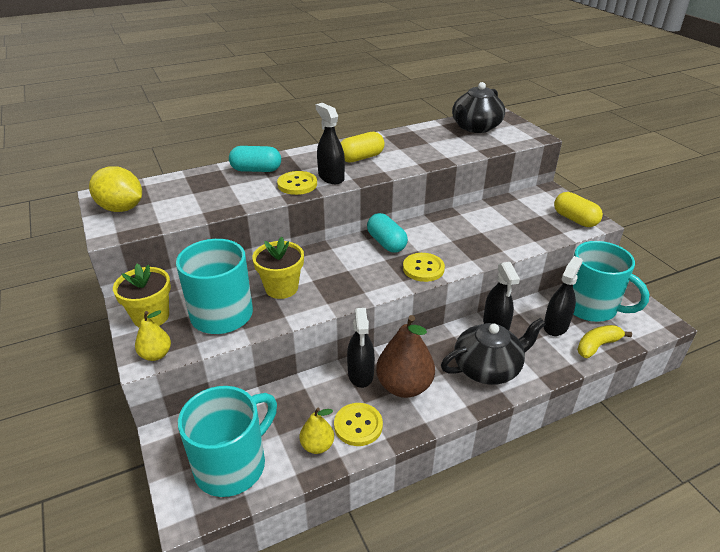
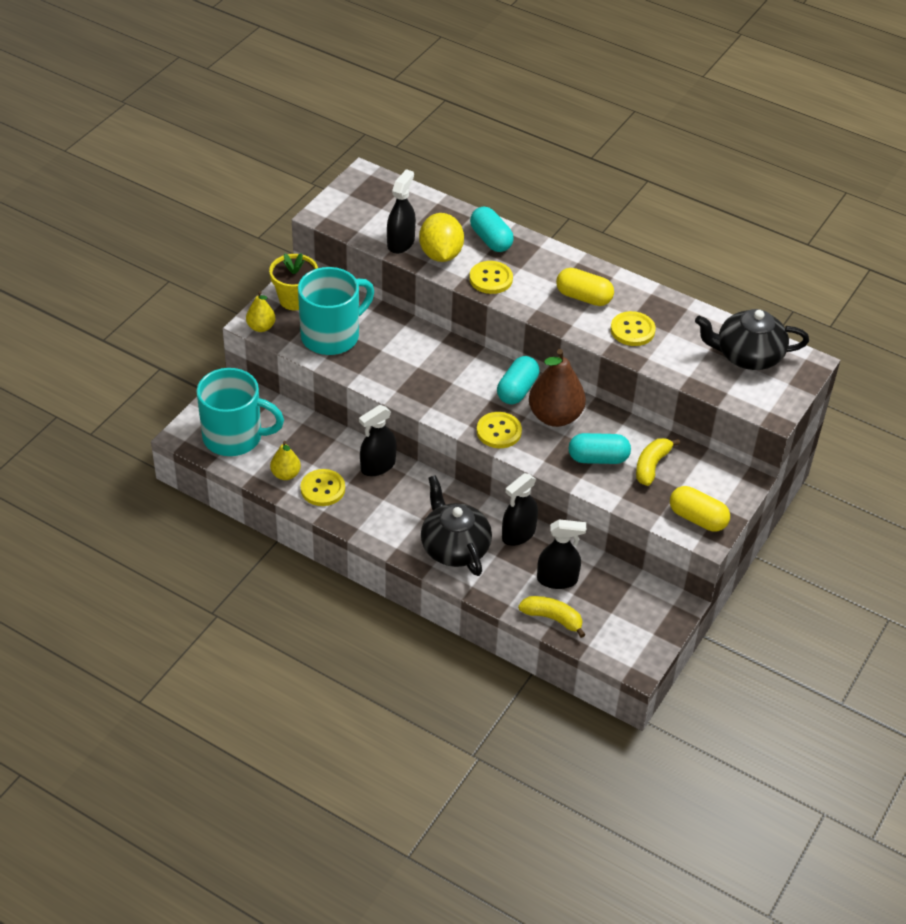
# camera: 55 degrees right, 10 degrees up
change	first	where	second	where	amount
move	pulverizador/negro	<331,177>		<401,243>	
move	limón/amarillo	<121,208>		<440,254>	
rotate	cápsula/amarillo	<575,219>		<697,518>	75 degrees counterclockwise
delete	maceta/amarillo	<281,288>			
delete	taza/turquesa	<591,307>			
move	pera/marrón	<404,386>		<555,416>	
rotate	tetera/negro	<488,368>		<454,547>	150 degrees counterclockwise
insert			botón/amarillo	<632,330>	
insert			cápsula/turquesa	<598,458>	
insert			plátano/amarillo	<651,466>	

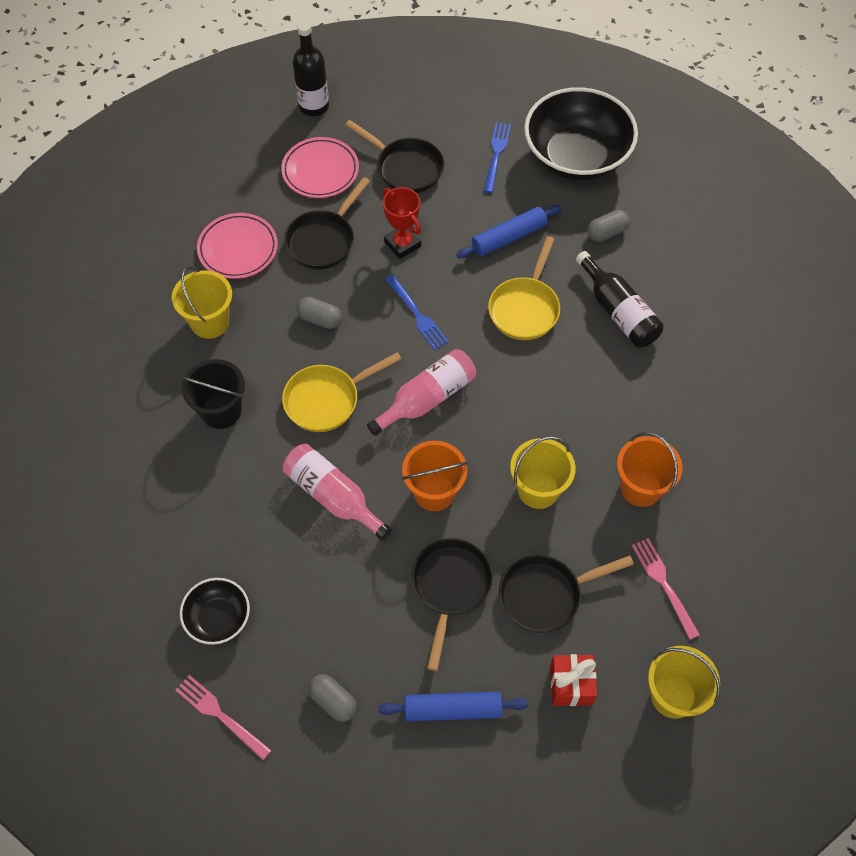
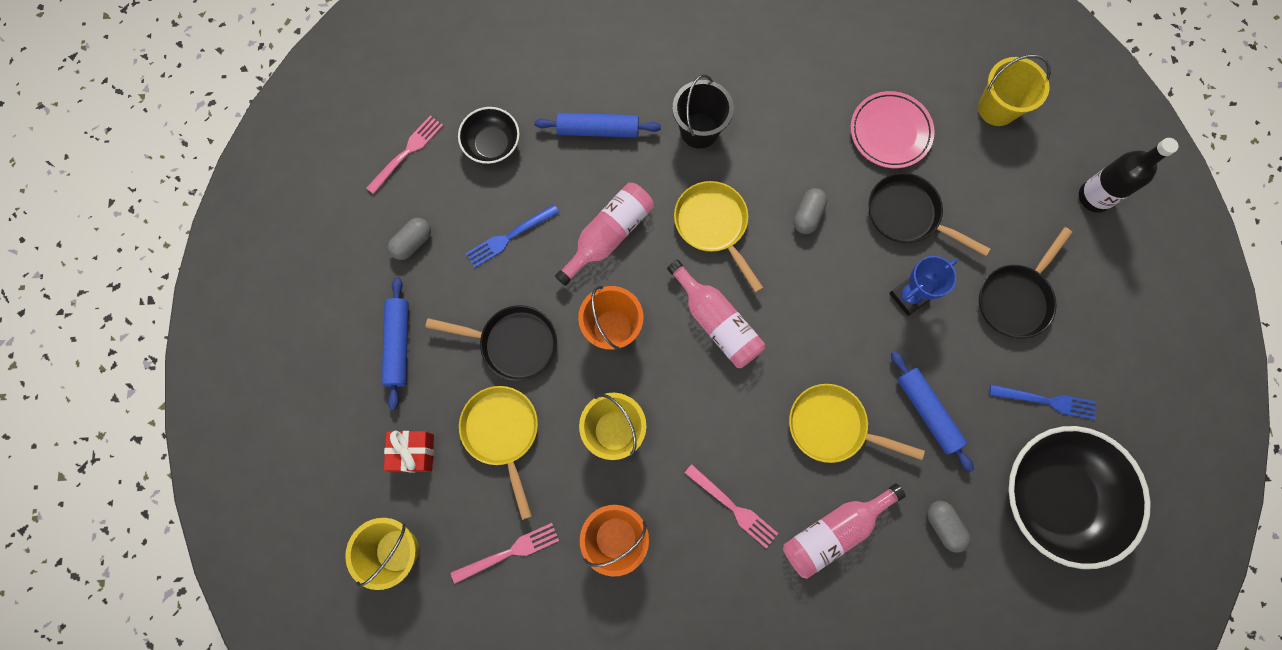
# camera: 90 degrees right, 15 degrees up
change	first	where	second	where	amount
delete	plato/rosa	<320,171>			
recolor	trofeo/rojo	<402,244>	trofeo/azul	<909,296>	
recolor	botella/negro	<618,311>	botella/rosa	<834,531>	
move	balde/amarillo	<210,322>		<997,108>	
move	tenedor/azul	<417,315>		<509,237>	
recolor	sartén/negro	<545,595>	sartén/amarillo	<502,433>	
insert			rodillo/azul	<598,130>	
insert			tenedor/rosa	<733,508>	

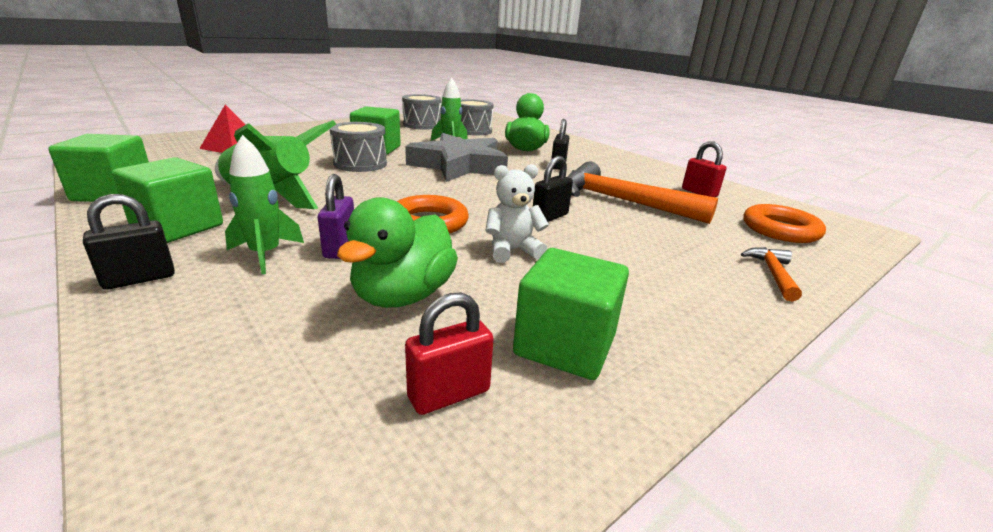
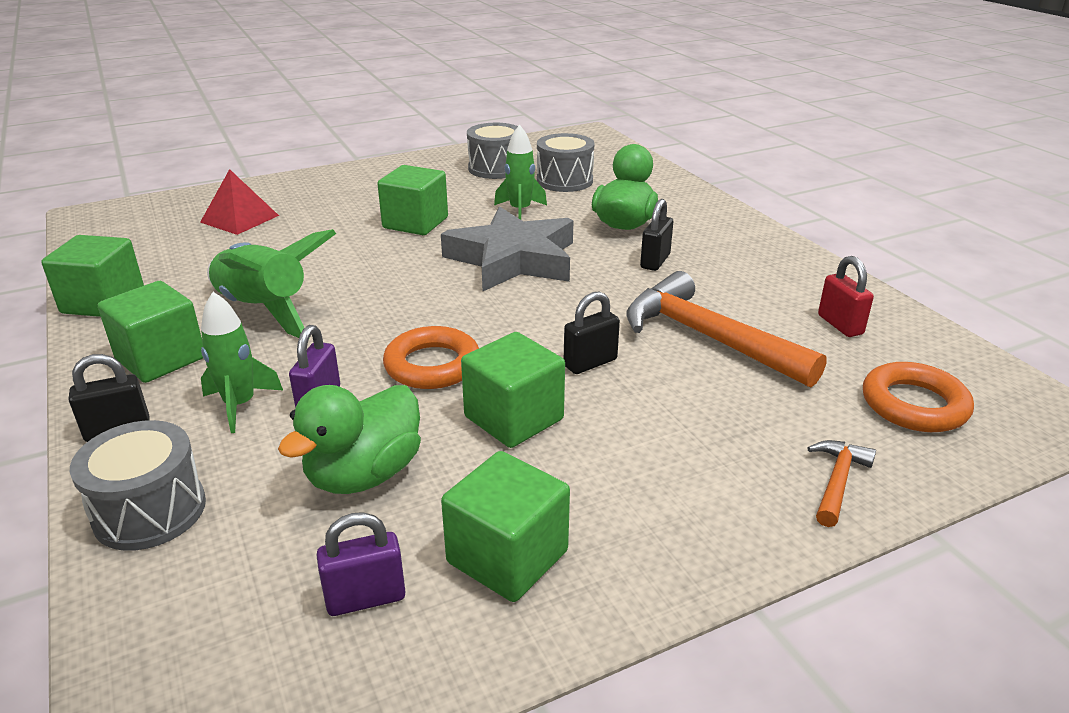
# camera: 15 degrees right, 5 degrees up
change	first	where	second	where	amount
move	tambor/gris	<360,164>		<150,511>	
replace	osito/blanco	<512,251>	cubo/verde	<514,418>	
recolor	candado/rojo	<449,394>	candado/morado	<365,598>	

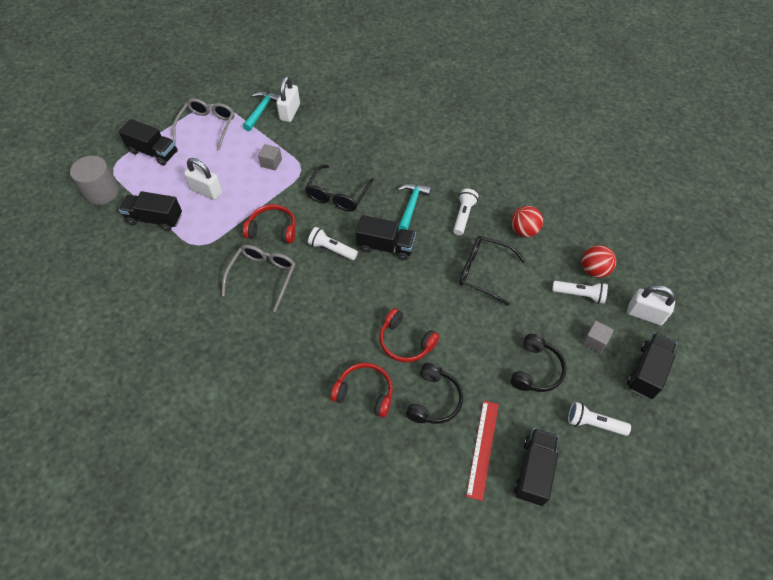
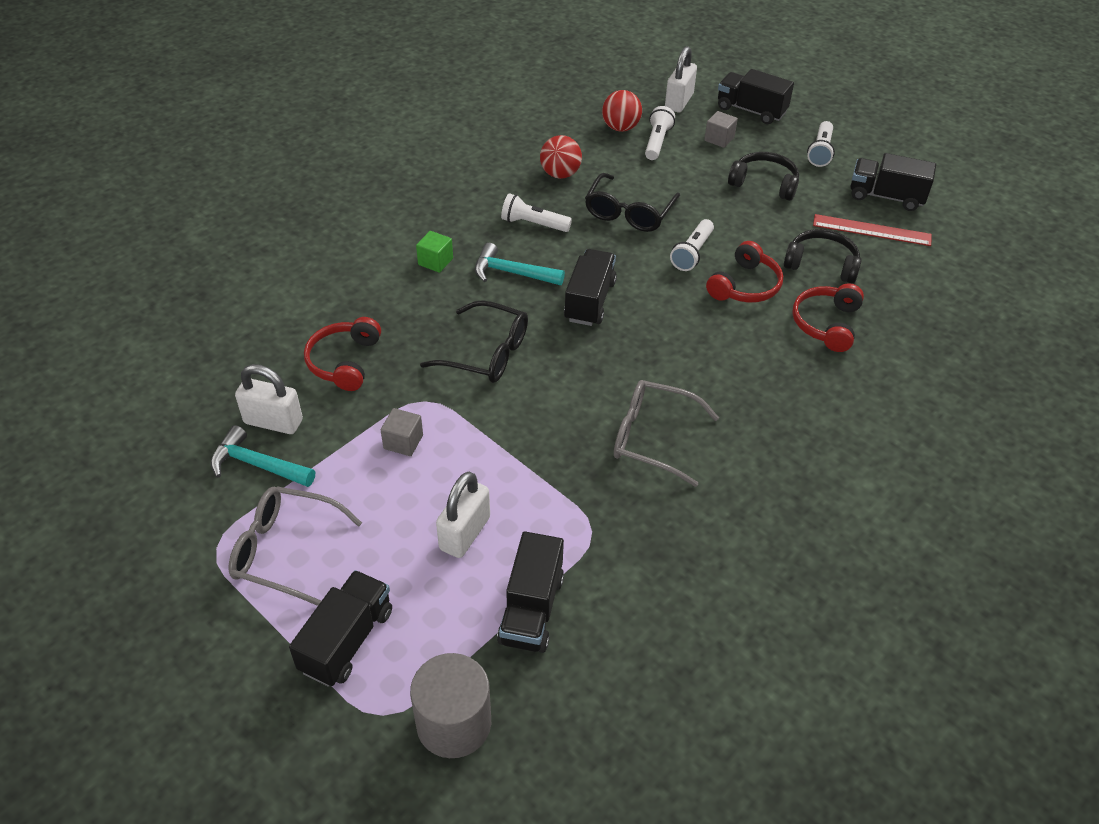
# camera: 90 degrees left, 10 degrees down
change	first	where	second	where	amount
move	auriculares/rojo	<272,229>		<344,362>	
move	lámpara de mano/blanco	<332,249>		<692,253>	
insert			cubo/verde	<435,261>	

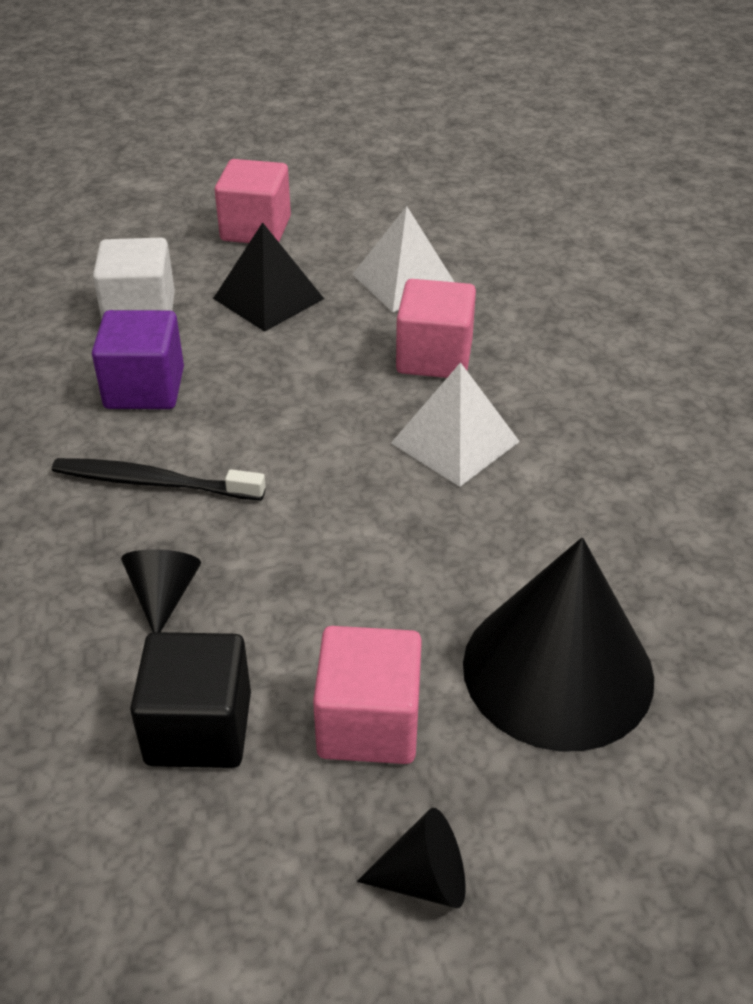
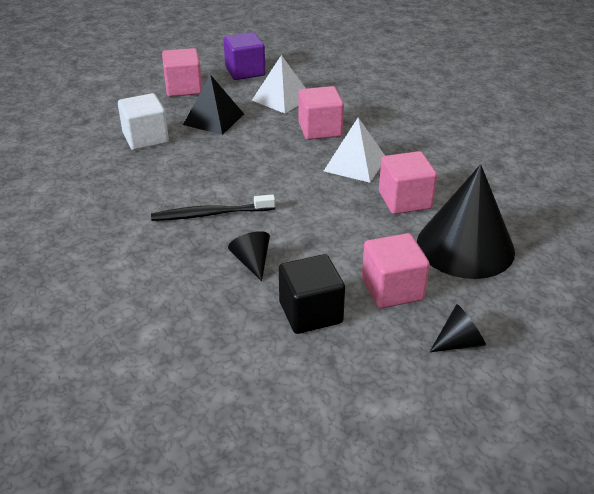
# camera: 20 degrees left, 5 degrees down
change	first	where	second	where	amount
move	cubo/morado	<144,388>		<245,71>	
insert			cubo/rosa	<405,200>	

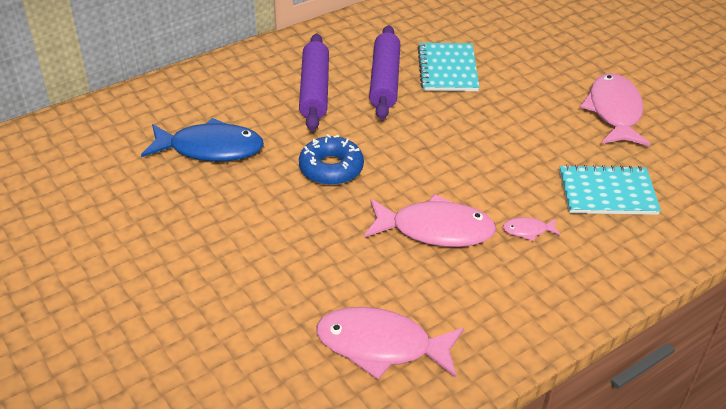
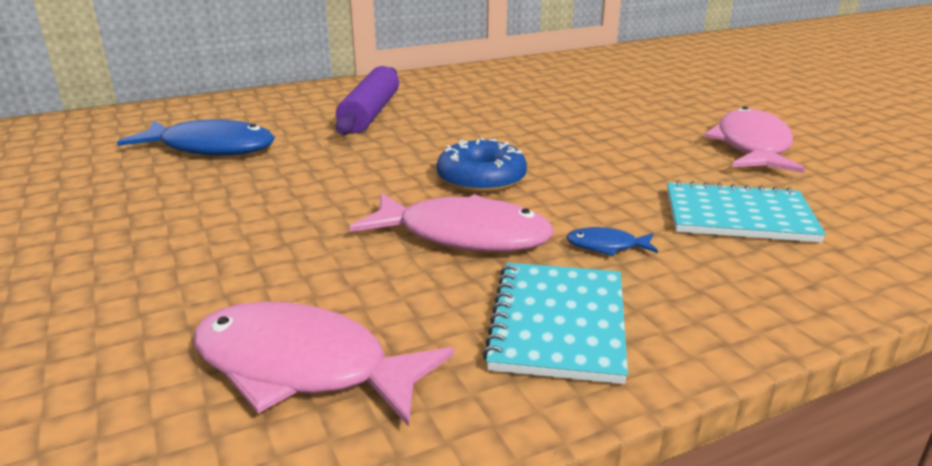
# camera: 10 degrees right, 15 degrees down
change	first	where	second	where	amount
delete	rodillo/morado	<385,80>			
move	cuaderno/turquesa	<447,69>		<558,323>	
move	rosquilla/azul	<331,168>		<481,179>	
recolor	pez/rosa	<528,230>	pez/azul	<606,246>	

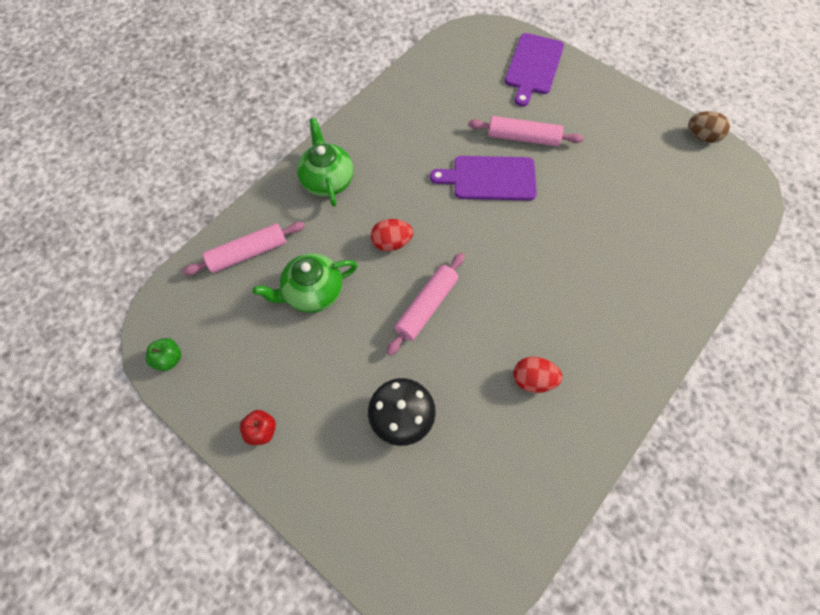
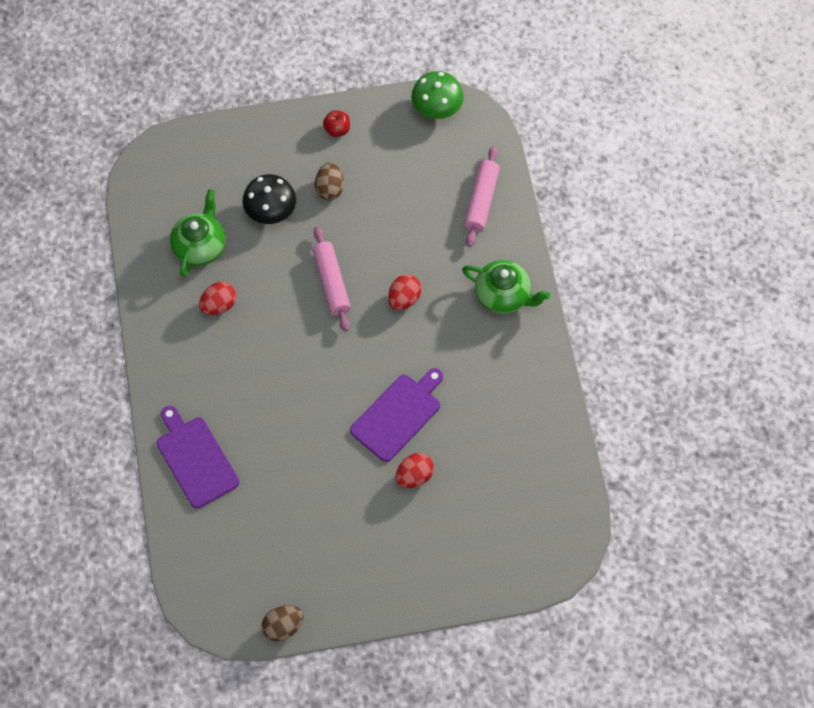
# camera: 130 degrees right, 0 degrees up
change	first	where	second	where	amount
move	tabla de cortar/morado	<533,66>		<195,459>	
replace	rodillo/rosa	<523,138>	huevo/rojo	<414,476>	
move	tetera/verde	<312,292>		<200,246>	
replace	manzana/verde	<169,359>	seta/verde	<437,108>	
insert			huevo/marrón	<330,189>	

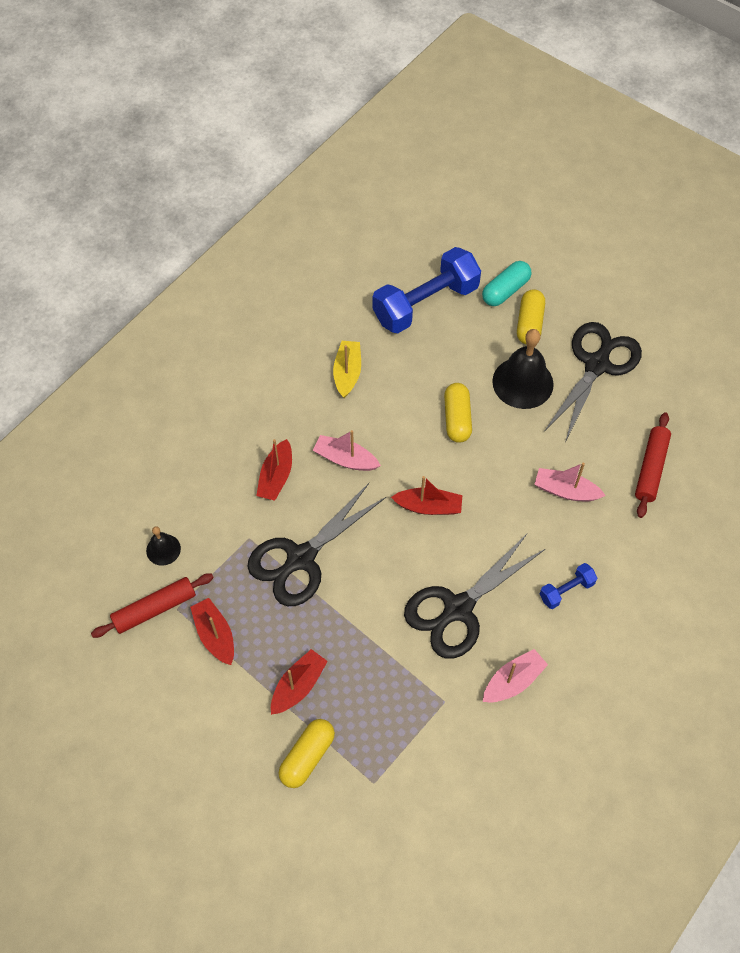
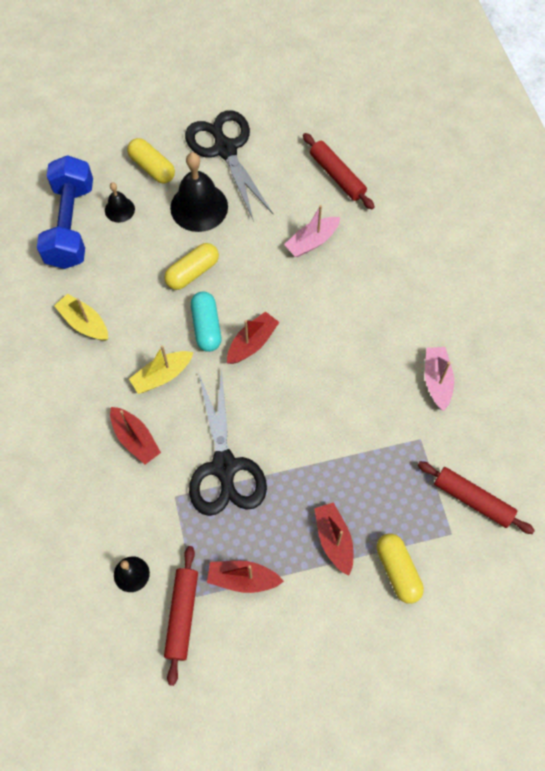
# camera: 55 degrees left, 5 degrees up
change	first	where	second	where	amount
move	cápsula/turquesa	<505,290>		<206,327>	
rotate	cápsula/amarillo	<457,419>		<192,272>	75 degrees counterclockwise
recolor	barco/rosa	<345,459>	barco/amarillo	<162,376>	
delete	tijeras/negro	<458,608>			
delete	mancuerna/azul	<566,590>			
insert			campana/negro	<119,209>	
insert			rodillo/rojo	<472,499>	

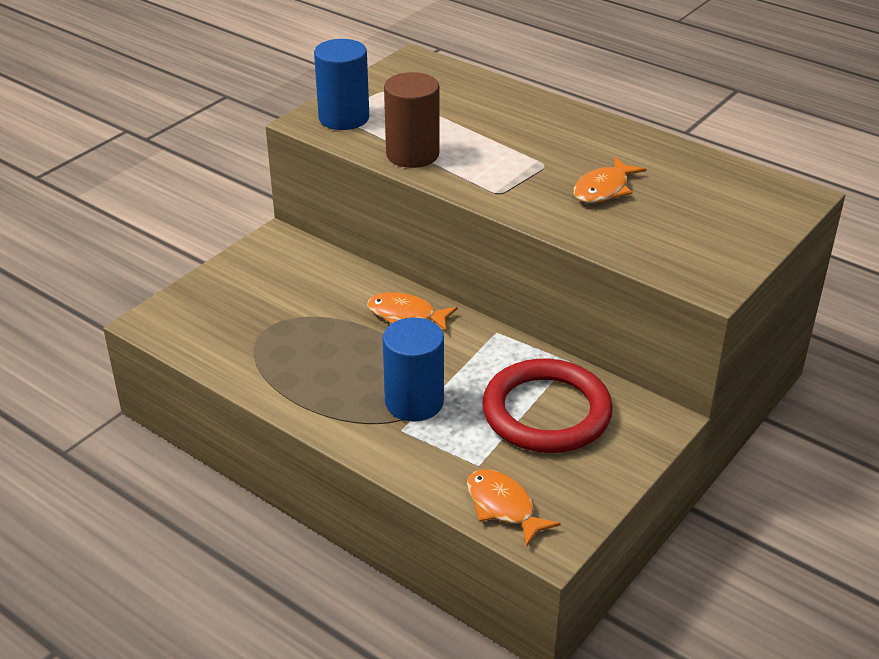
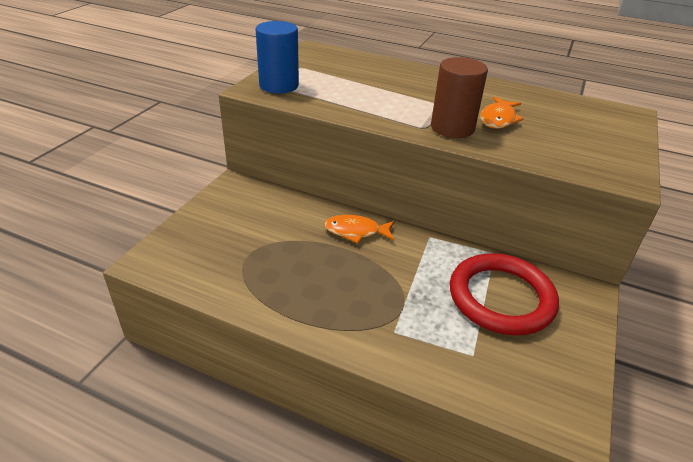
# camera: 15 degrees left, 0 degrees up
change	first	where	second	where	amount
move	cilindro/marrón	<412,154>		<452,128>	
delete	cilindro/azul	<414,402>			
delete	pez/naranja	<503,507>			

